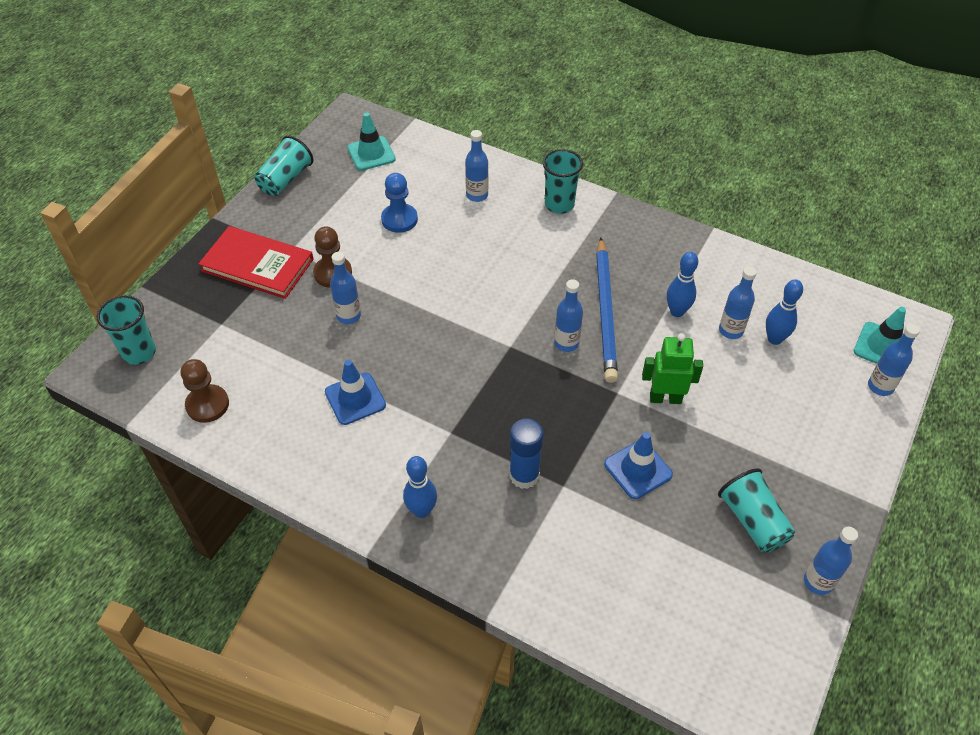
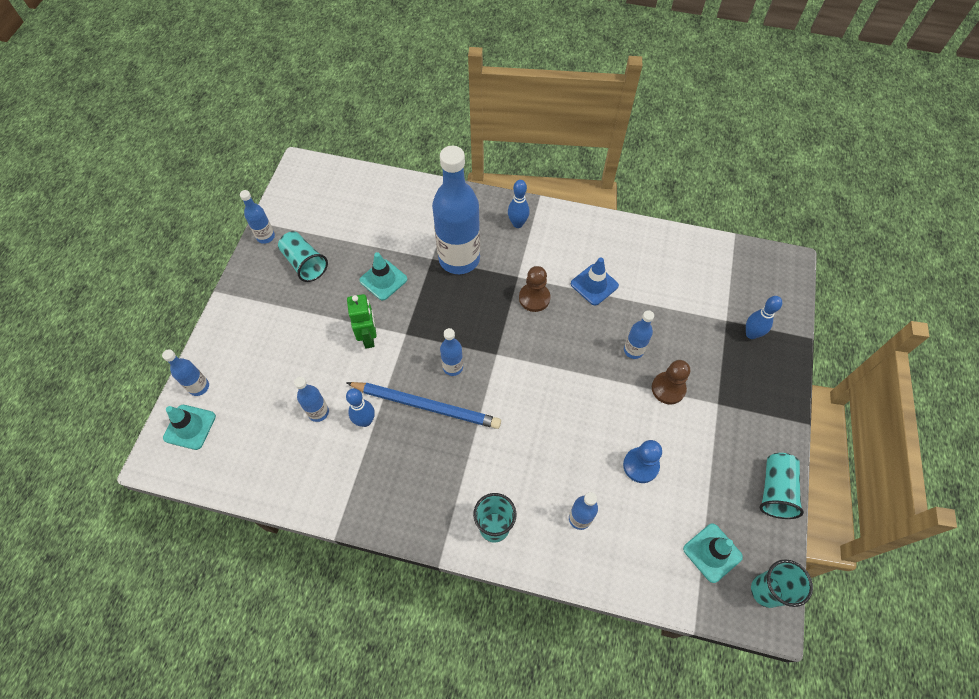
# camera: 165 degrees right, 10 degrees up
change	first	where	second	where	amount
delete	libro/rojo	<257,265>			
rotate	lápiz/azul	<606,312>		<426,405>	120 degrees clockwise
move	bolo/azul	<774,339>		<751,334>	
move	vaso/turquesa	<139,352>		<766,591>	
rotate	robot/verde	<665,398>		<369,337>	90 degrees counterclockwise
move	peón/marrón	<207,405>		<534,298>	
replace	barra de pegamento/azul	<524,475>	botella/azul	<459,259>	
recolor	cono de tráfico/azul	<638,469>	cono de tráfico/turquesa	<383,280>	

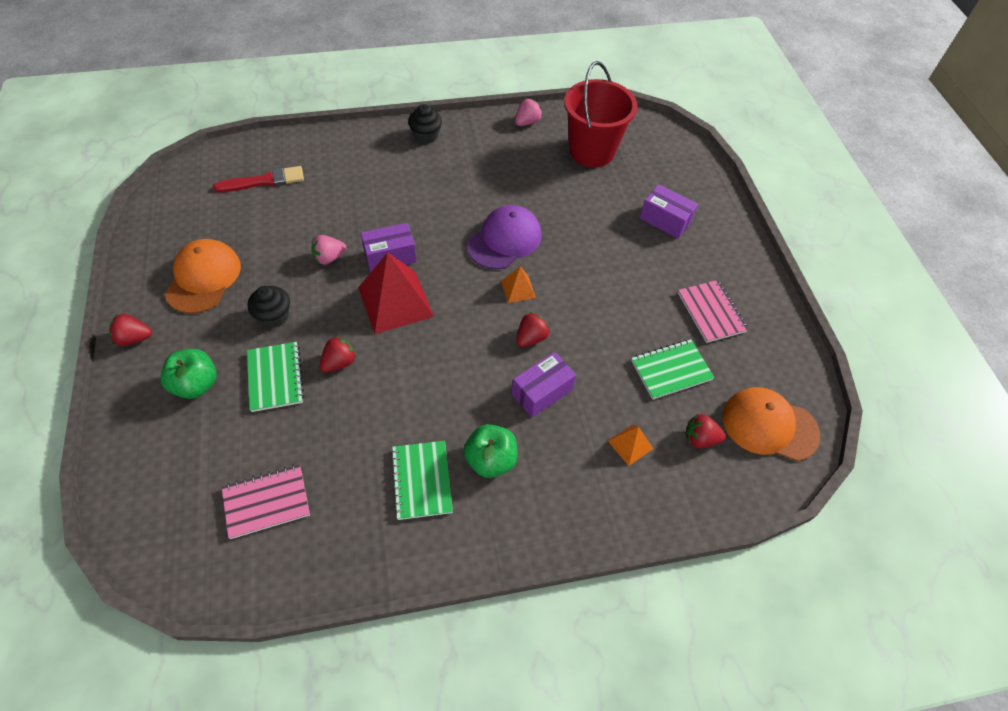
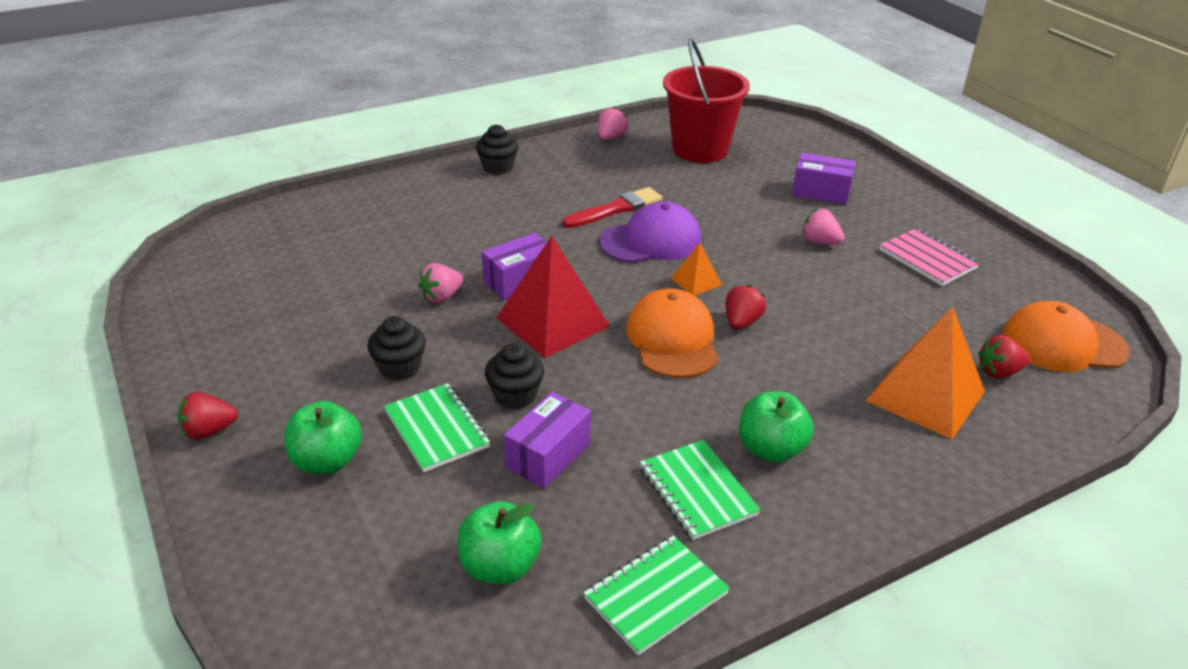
# camera: 15 degrees left, 20 degrees down
change	first	where	second	where	amount
move	pincel/rojo	<264,181>		<616,209>	
rotate	gorra/morado	<504,240>		<651,241>	45 degrees clockwise
move	gorra/naranja	<203,278>		<672,339>	
replace	fresa/rojo	<339,362>	magdalena/negro	<515,395>	
move	cuaderno/verde	<671,370>		<656,596>	
move	caja/morado	<542,392>		<548,455>	
resize	pirámide/naranja	<630,444>		<925,396>	x2.07
replace	cuaderno/rosa	<266,502>	manzana/verde	<500,566>	
insert			fresa/rosa	<819,242>	

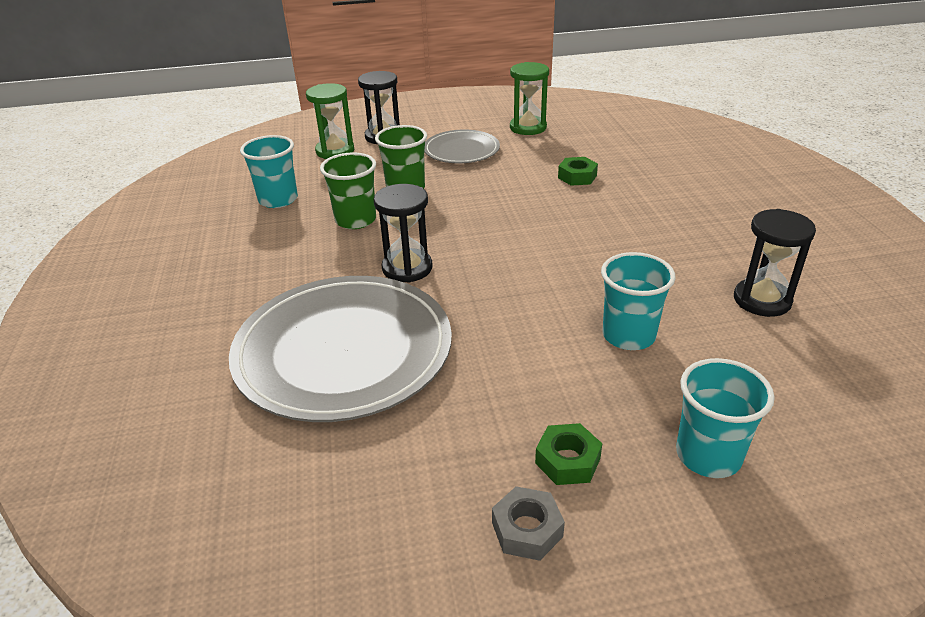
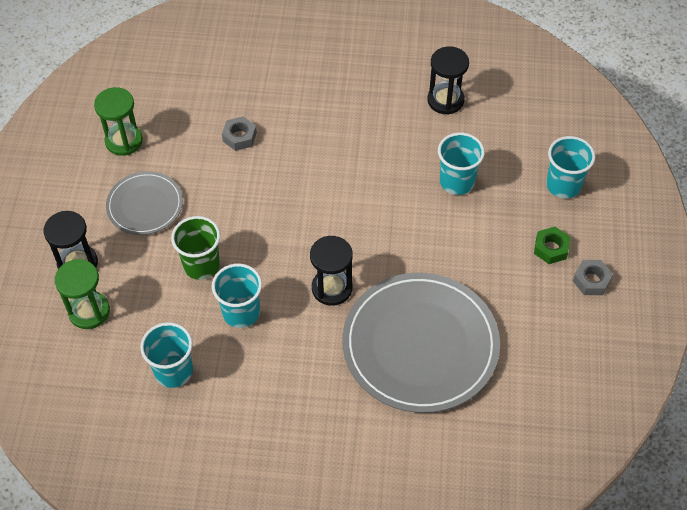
# camera: 75 degrees left, 20 degrees up
change	first	where	second	where	amount
recolor	vaso/verde	<355,220>	vaso/turquesa	<241,312>	
recolor	tuerca/verde	<577,176>	tuerca/gris	<239,137>	

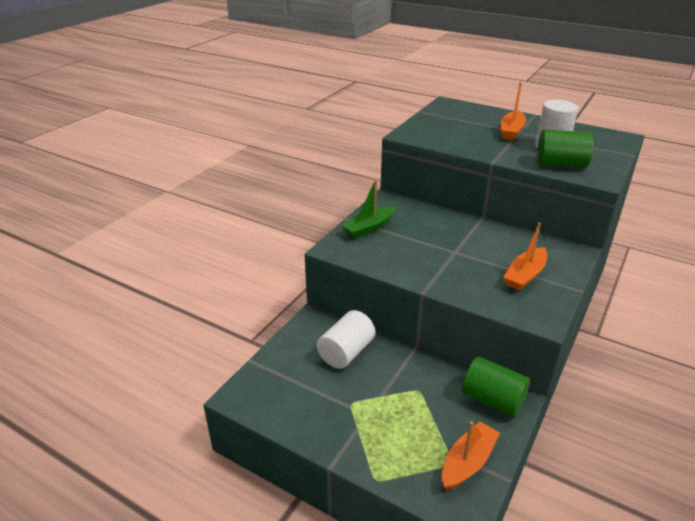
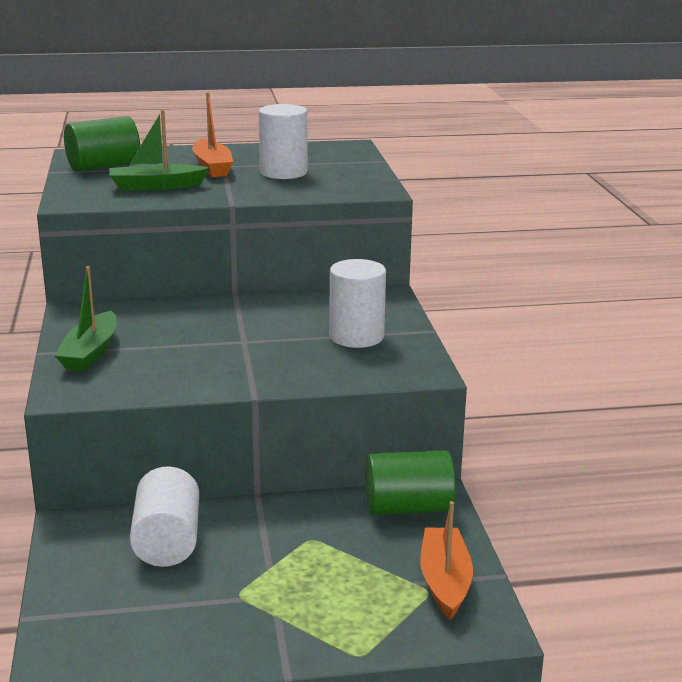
# camera: 40 degrees left, 10 degrees down
change	first	where	second	where	amount
move	cilindro/verde	<560,164>		<104,166>	
replace	barco/naranja	<525,275>	cilindro/blanco	<356,336>	
insert			barco/verde	<156,186>	

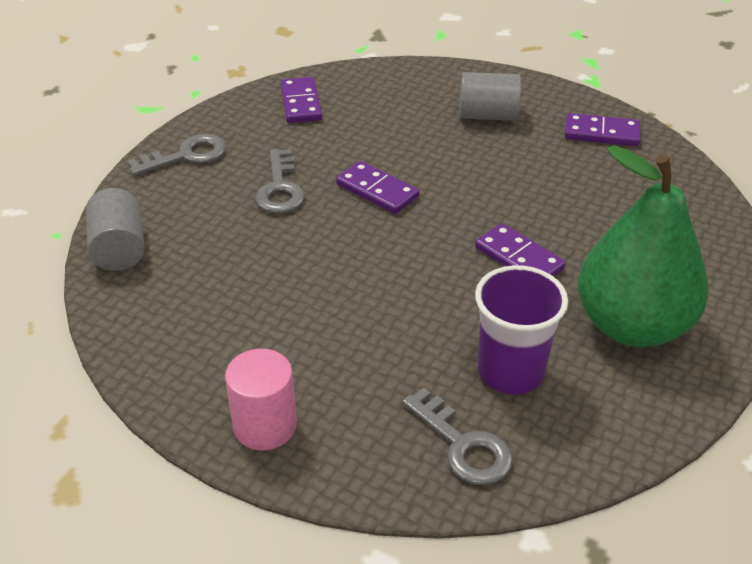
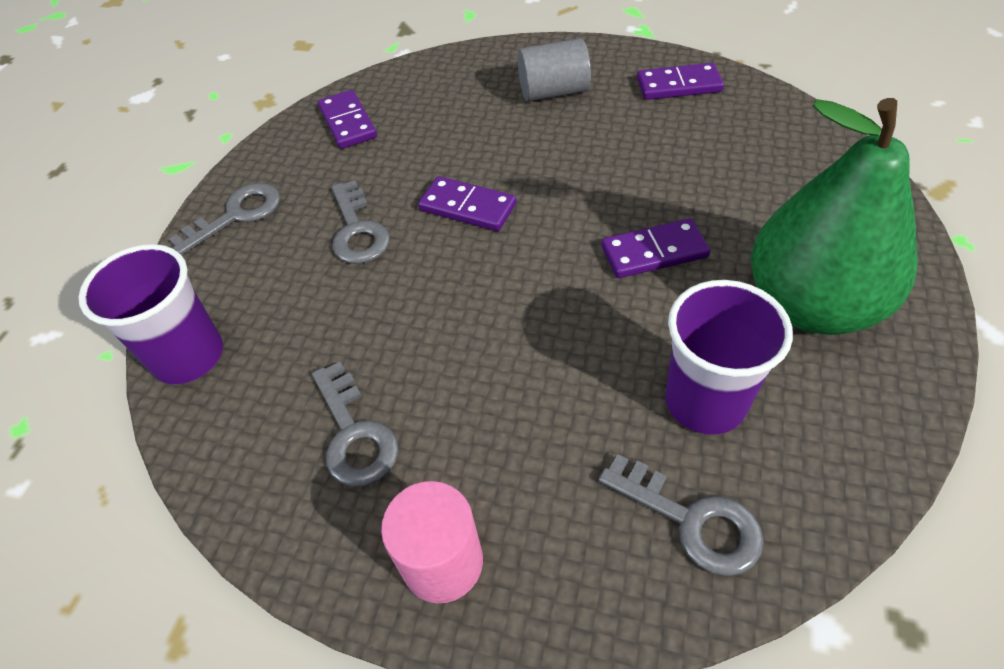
# camera: 10 degrees left, 10 degrees up
change	first	where	second	where	amount
replace	cilindro/gris	<119,249>	vaso/morado	<188,356>	
rotate	ficha de dominó/morado	<518,258>		<654,252>	45 degrees counterclockwise
insert			llave/gris	<354,434>	

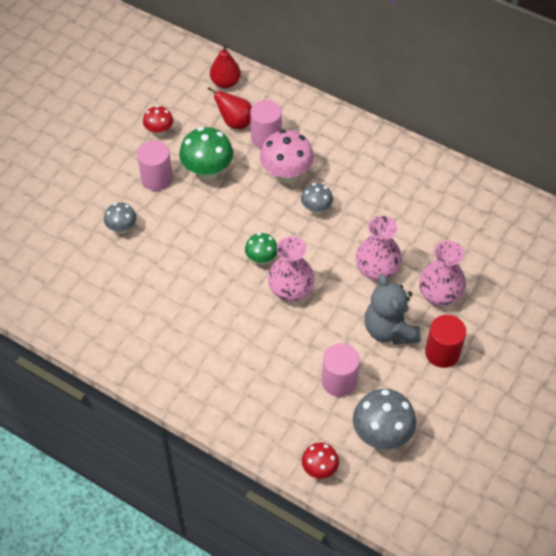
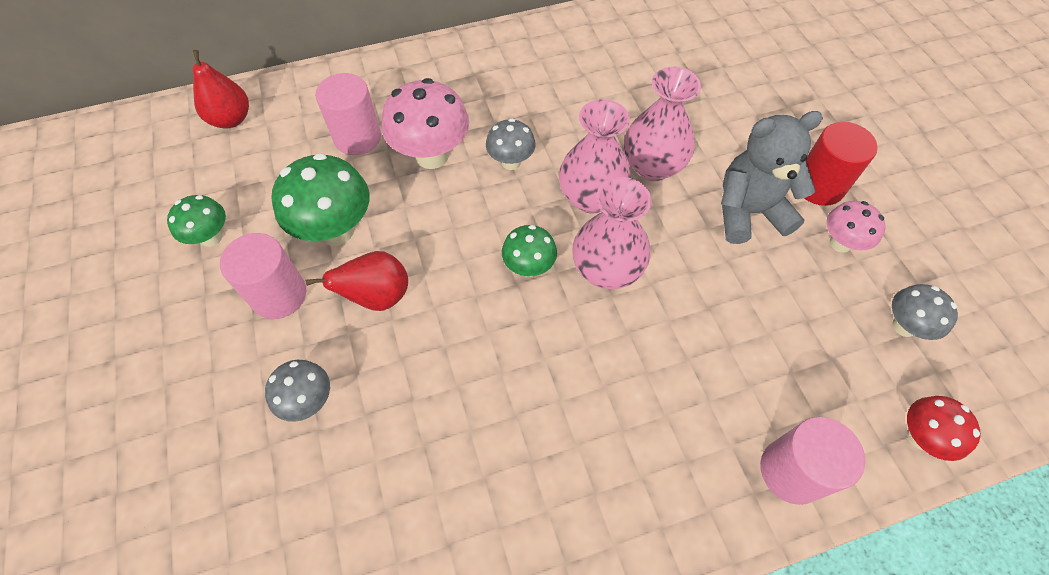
# camera: 50 degrees left, 5 degrees up
change	first	where	second	where	amount
move	pera/rojo	<235,122>		<378,296>	
recolor	seta/rojo	<159,132>	seta/verde	<211,237>	
move	florero/rosa	<439,295>		<591,197>	
rotate	osito/gris	<389,330>		<749,212>	150 degrees clockwise
move	cilindro/rosa	<339,381>		<791,471>	
resize	seta/gris	<381,435>		<904,326>	x0.58
insert			seta/rosa	<840,243>	

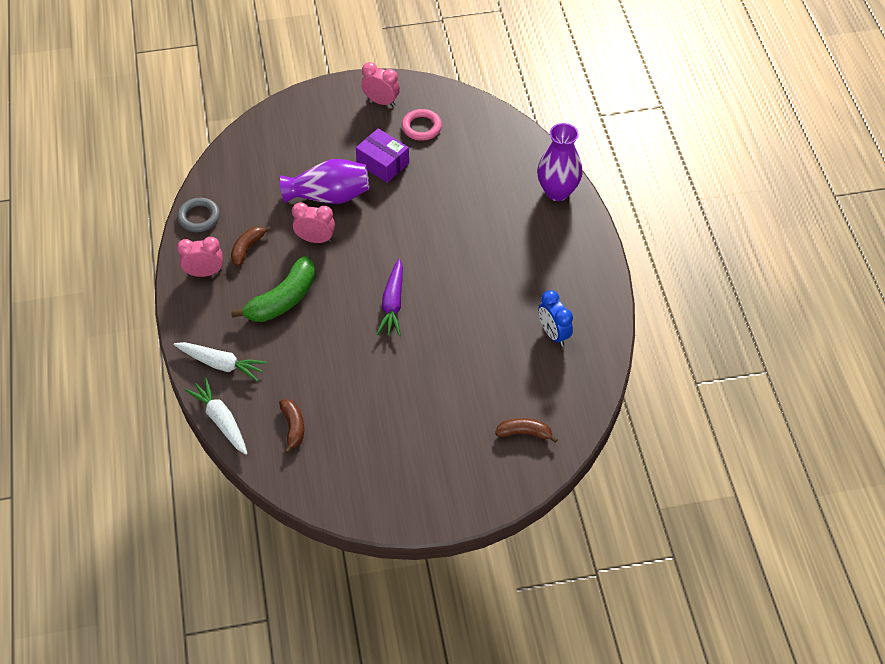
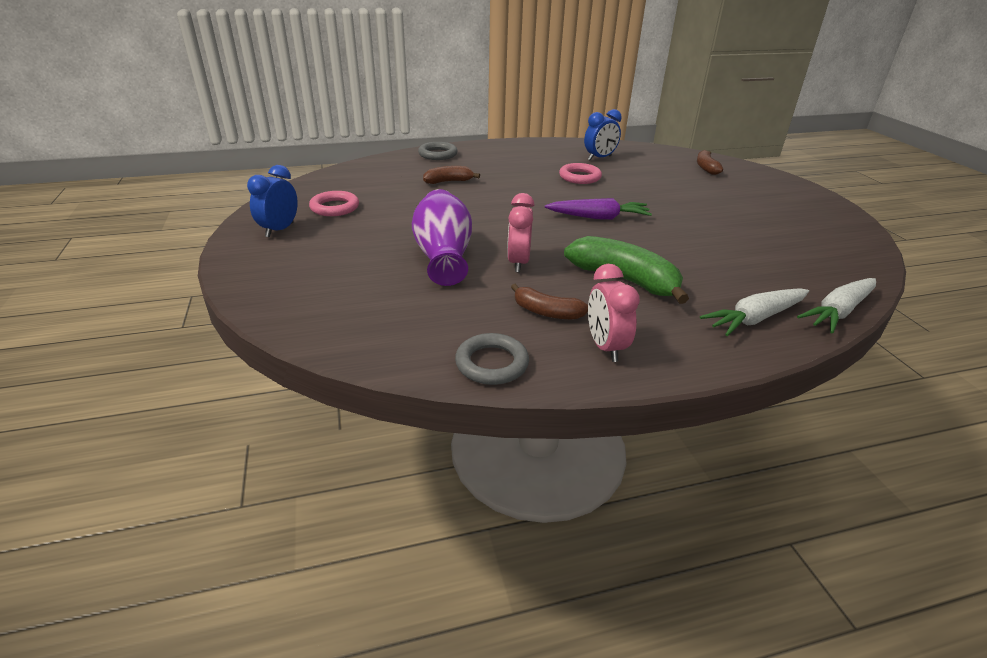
# camera: 95 degrees left, 20 degrees down
change	first	where	second	where	amount
recolor	despertador/rosa	<381,101>	despertador/azul	<280,230>	
replace	florero/morado	<557,191>	anillo/gris	<438,154>	
delete	caja/morado	<383,163>			
rotate	zanahoria/blanco	<221,364>		<755,319>	135 degrees counterclockwise
move	plátano/marrón	<293,427>		<449,181>	
insert			anillo/rosa	<580,177>	

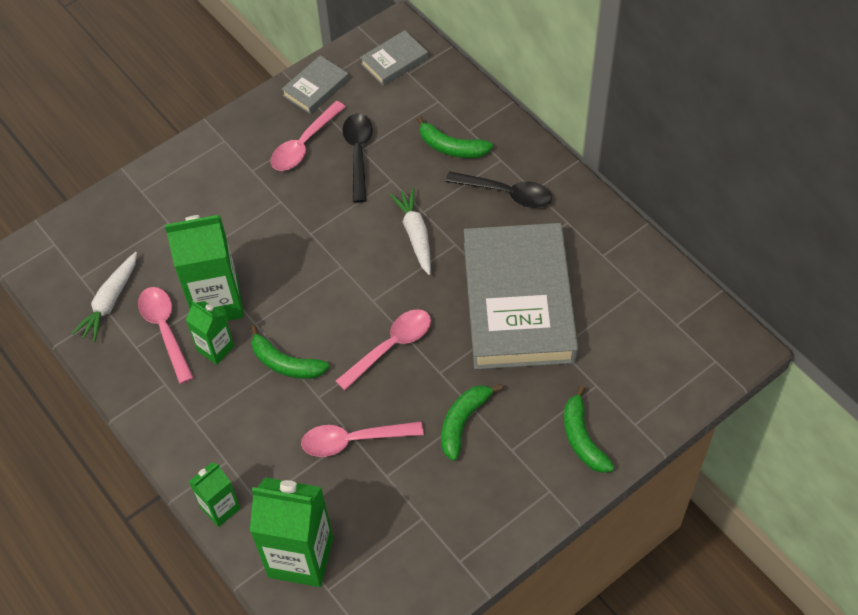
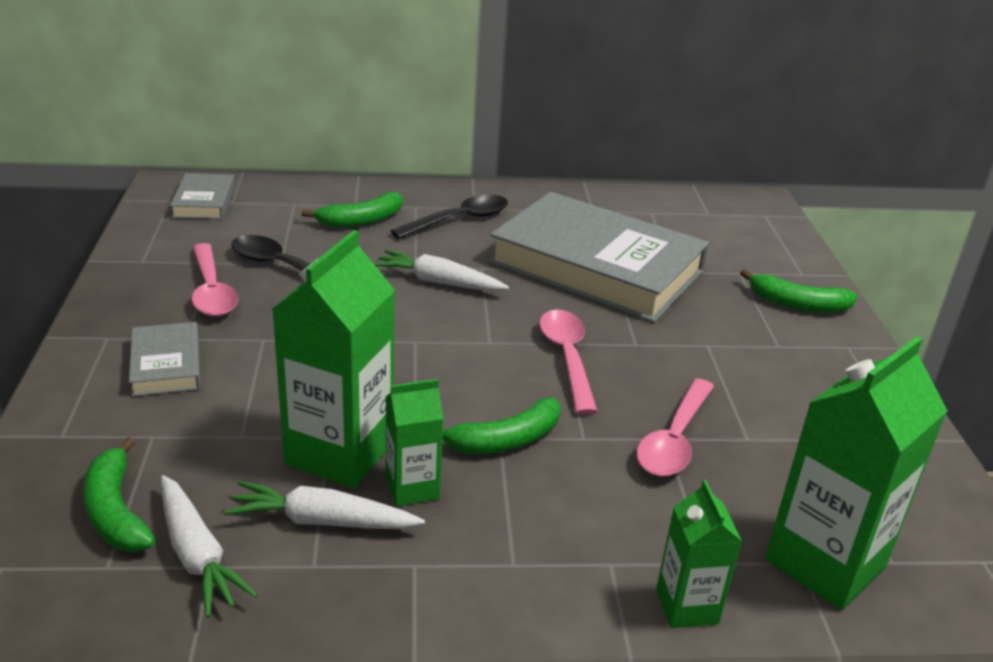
# camera: 60 degrees left, 25 degrees down
change	first	where	second	where	amount
move	libro/gris	<315,88>		<166,365>	
replace	cuchara/rosa	<165,330>	zanahoria/blanco	<322,521>	
move	plátano/verde	<463,422>		<116,511>	

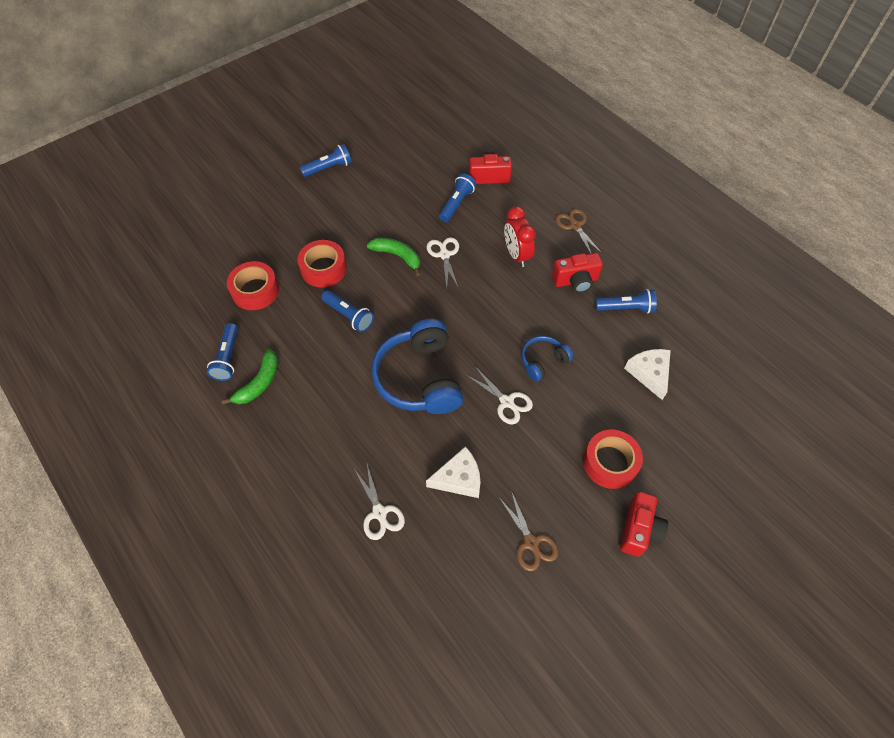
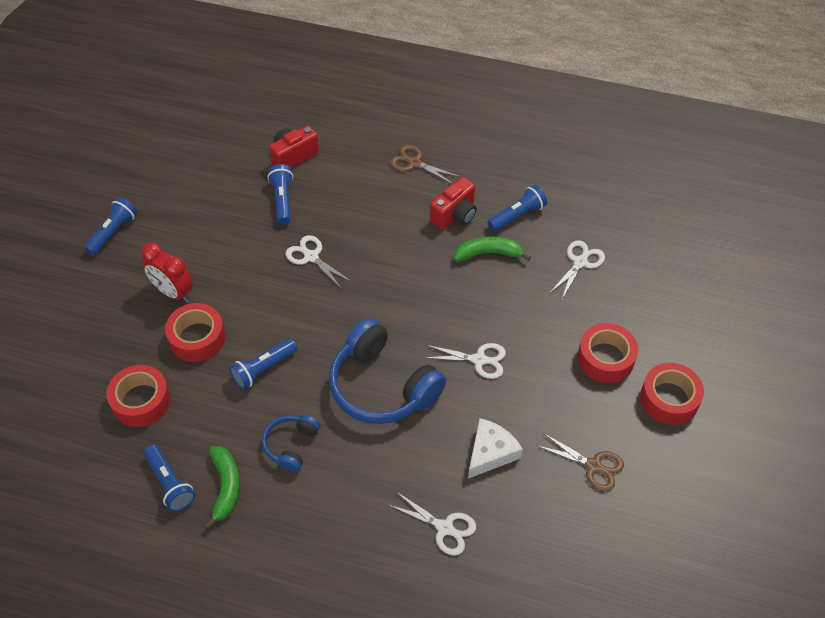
# camera: 35 degrees left, 5 degrees down
change	first	where	second	where	amount
move	despertador/rojo	<516,255>		<173,292>	
move	plátano/verde	<397,256>		<488,253>	
rotate	lámpara de mano/azul	<348,316>		<263,369>	135 degrees clockwise
move	auriculares/azul	<543,361>		<291,445>	
replace	queso/blanco	<649,373>	tijeras/blanco	<580,262>	
replace	cámara/rojo	<639,530>	cinta adhesiva/rojo	<669,399>	

